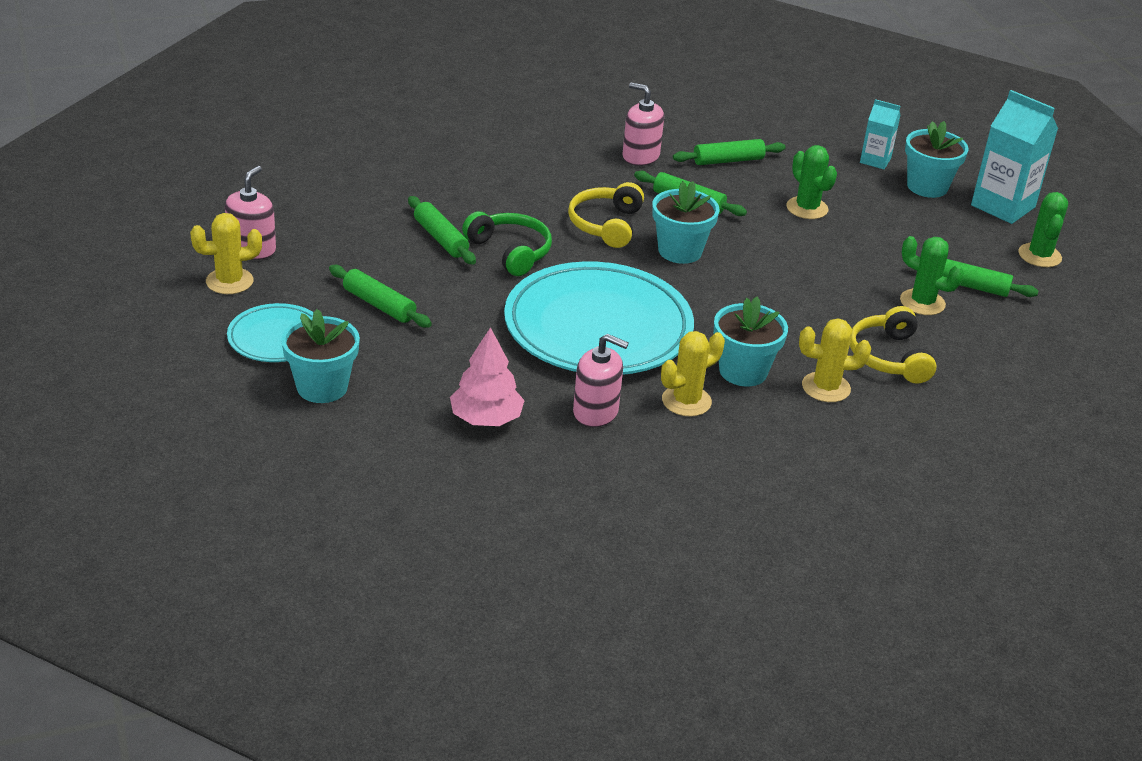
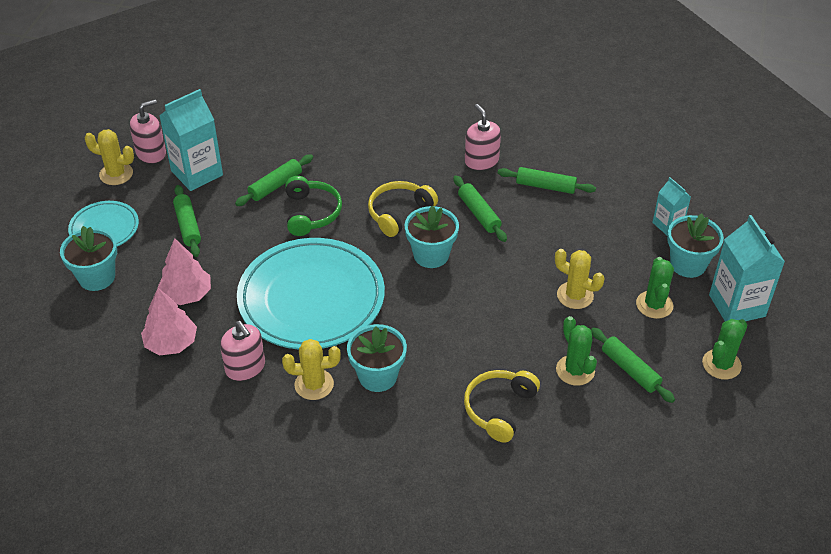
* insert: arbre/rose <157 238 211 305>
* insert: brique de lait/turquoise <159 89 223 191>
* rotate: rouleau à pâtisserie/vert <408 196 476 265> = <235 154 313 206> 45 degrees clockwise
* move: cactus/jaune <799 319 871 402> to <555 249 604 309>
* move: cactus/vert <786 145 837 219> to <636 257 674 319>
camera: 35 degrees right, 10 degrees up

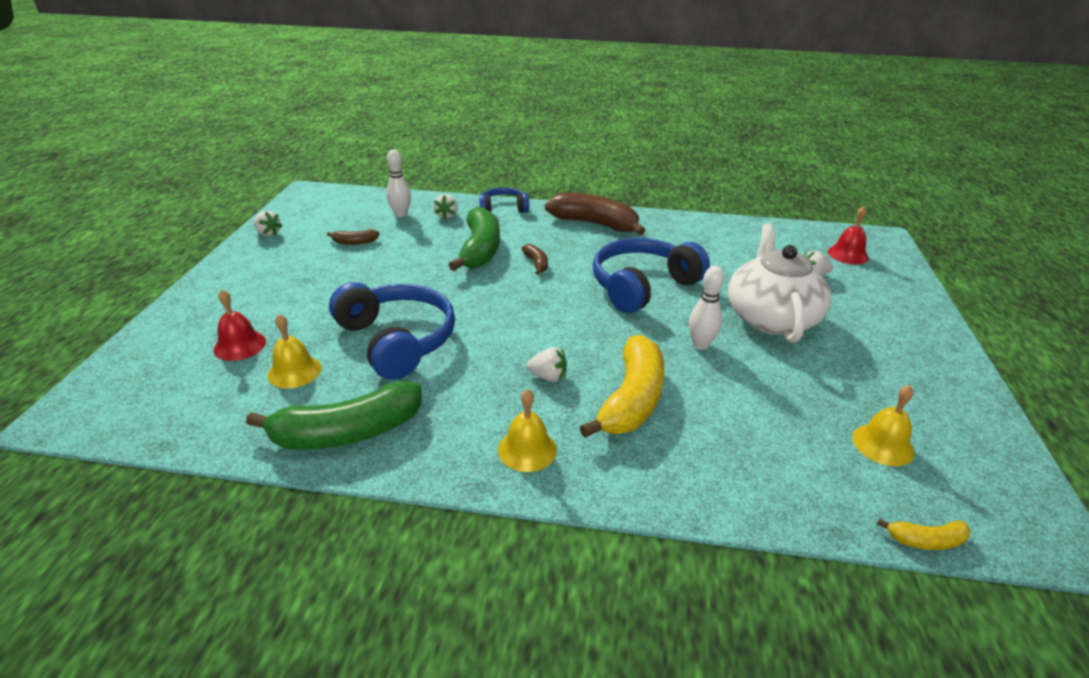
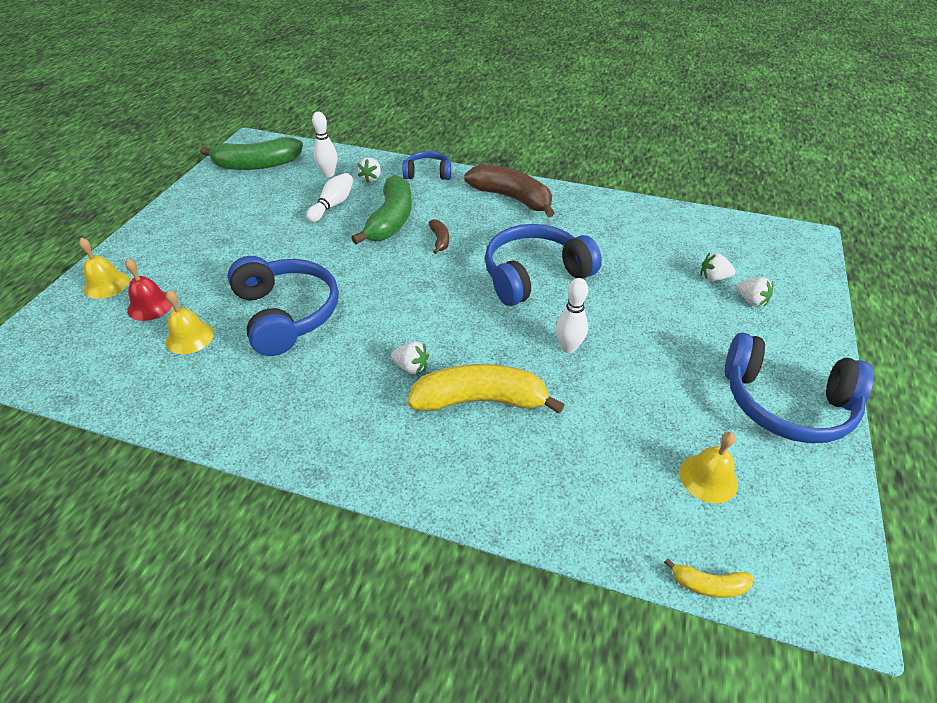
* move: cloche/jaune <498 389 557 472> to <79 238 129 299>
* move: banane/vert <246 381 422 450> to <200 137 303 170>
* insert: quille/blanc <306 173 353 222>
* rotate: banane/jaune <579 335 665 438> = <407 364 565 414> 120 degrees counterclockwise
* insert: casque audio/bleu <724 333 874 443>
* move: fraise/blanc <254 211 282 237> to <736 277 774 306>
* delete: banane/marron <327 229 380 245>
* delete: théière/blanc <728 223 831 343>
* delete: cloche/rouge <828 206 869 265>
camera: 10 degrees right, 10 degrees up

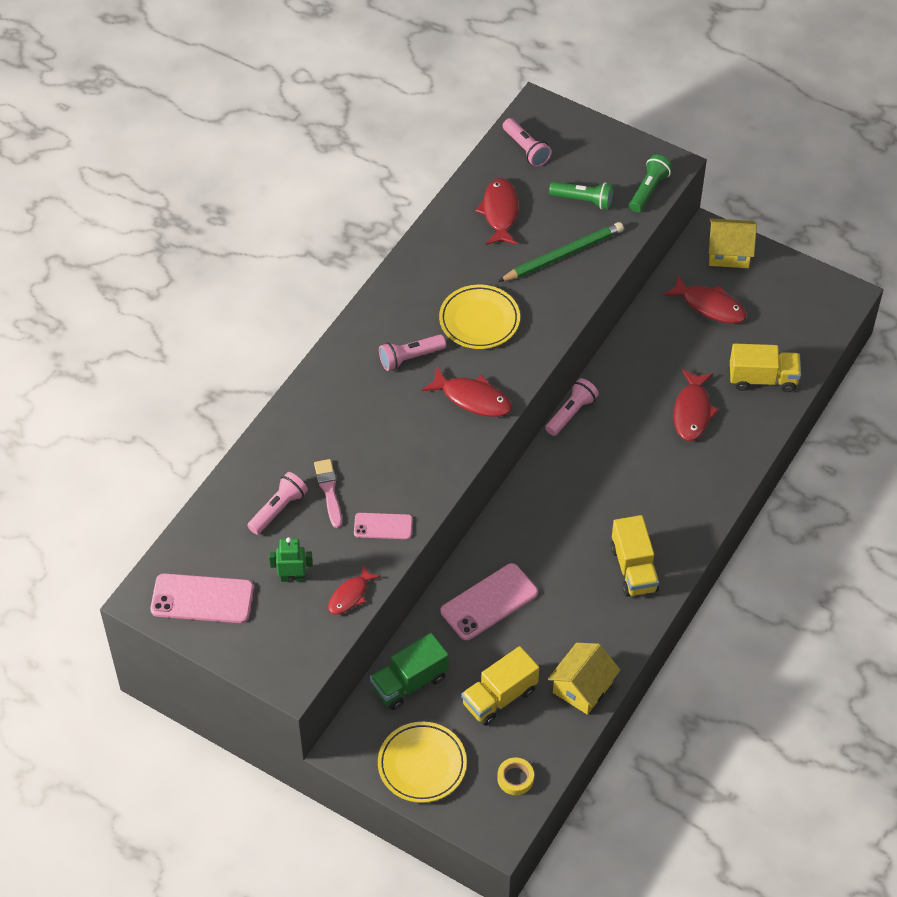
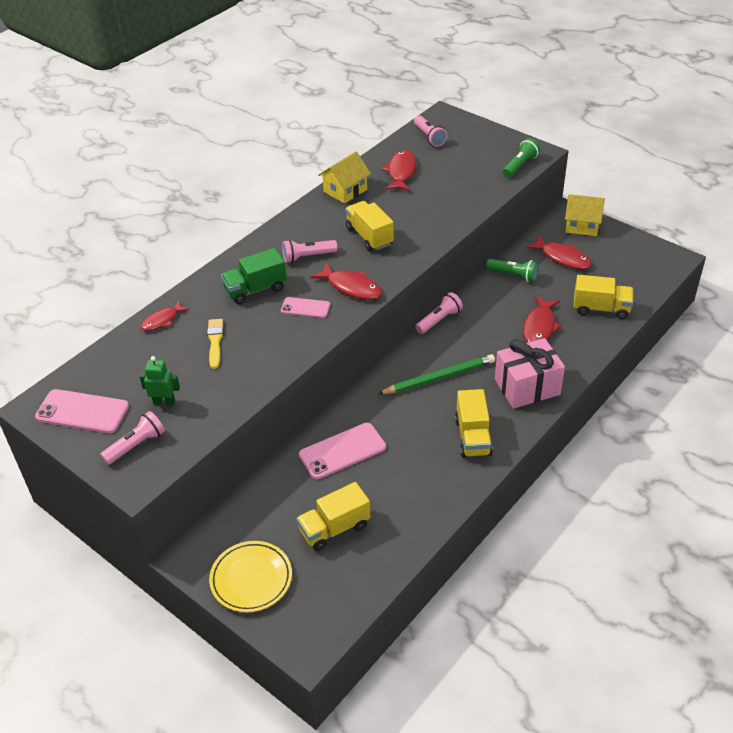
* move: lampe de poche/rose <247 472 308 535> to <100 411 165 465>
* move: poisson/rouge <328 564 381 615> to <141 301 189 331>
* recolor: pinceau/rose <314 459 342 528> to pinceau/jaune <207 319 224 369>
* move: camion/vert <370 633 449 710> to <221 248 287 304>
* move: téléphone/rose <354 513 413 539> to <281 297 330 318>
* move: maison/jaune <548 643 620 715> to <318 152 371 204>
* replace: assiette/jaune <439 285 520 349> to camion/jaune <345 201 394 251>
* move: crayon/vert <498 222 624 282> to <378 354 495 394>
* move: lampe de poche/vert <549 181 614 210> to <486 259 539 282>
* insert: cadeau/rose <495 338 565 409>
* delete: ruban adhésif/jaune <497 758 534 795>
camera: 10 degrees right, 10 degrees down

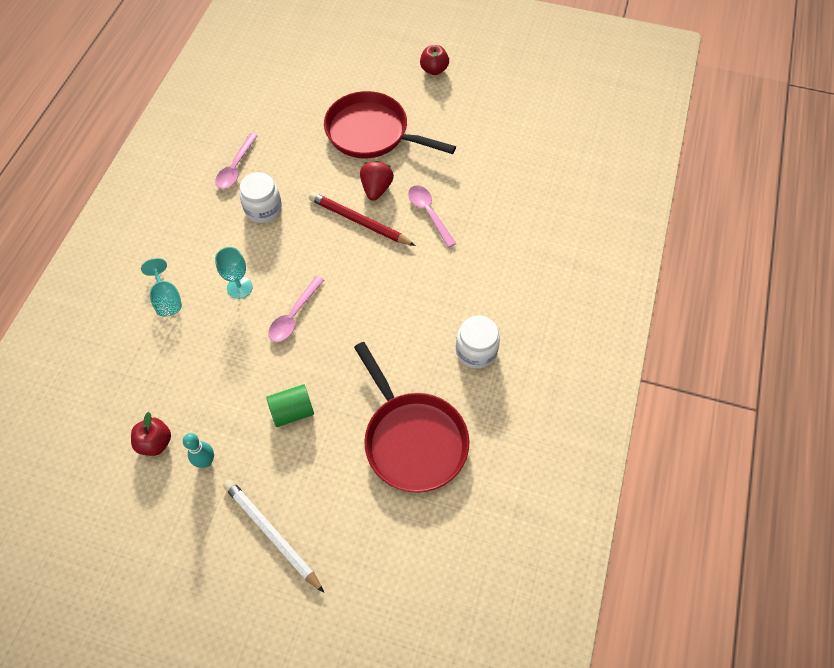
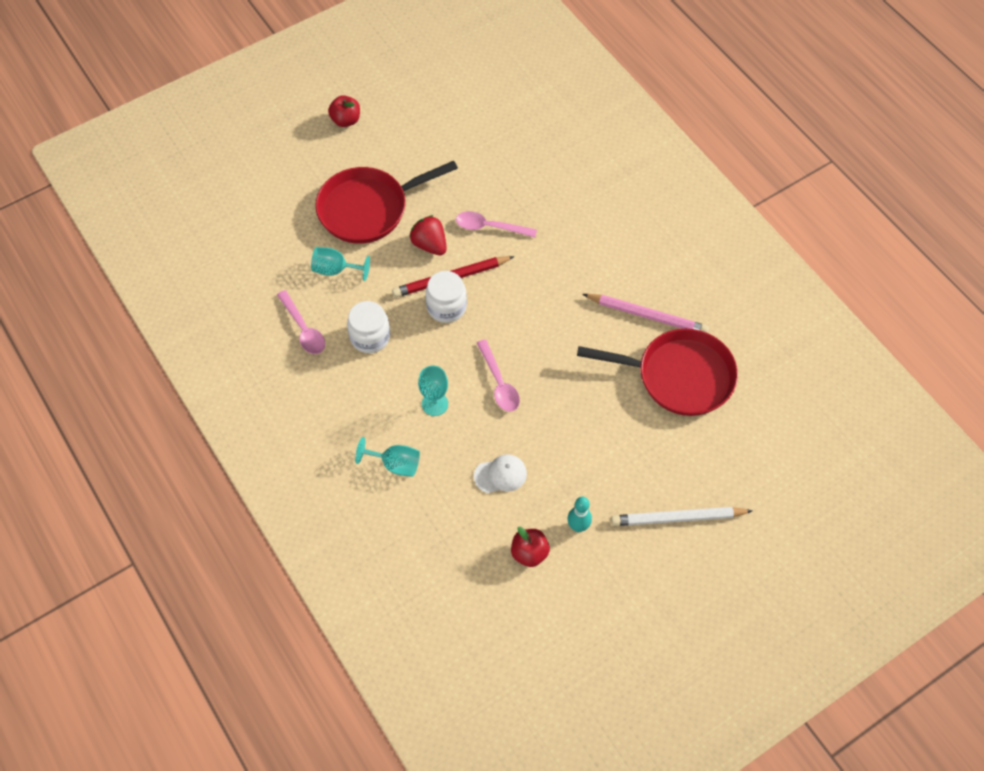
* insert: verre à pied/turquoise <311 247 370 281>
* move: bocal/blanc <456 316 500 369> to <425 271 467 323>
* insert: casquette/blanc <474 454 527 493>
* insert: crayon/rose <582 294 709 333>
* delete: cylindre/vert <267 384 314 427>
camera: 50 degrees left, 0 degrees up

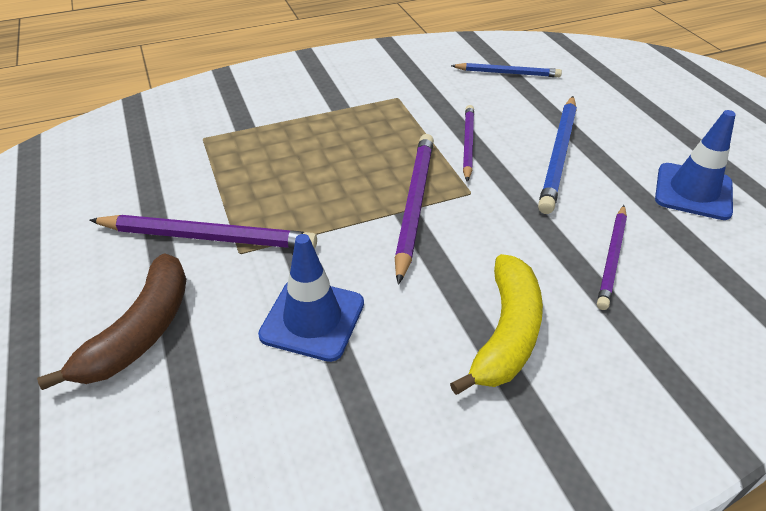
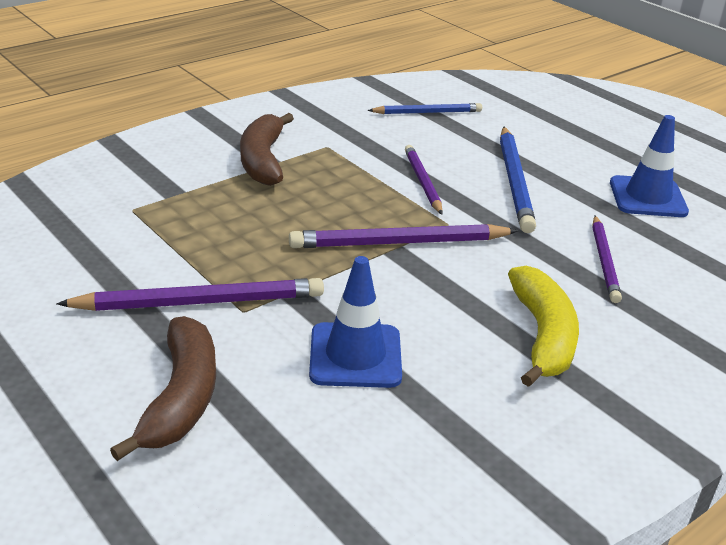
* insert: banane/marron <240 113 294 186>
* rotate: crayon/violet <395 134 434 285> = <289 224 518 248> 90 degrees counterclockwise
camera: 20 degrees left, 10 degrees down

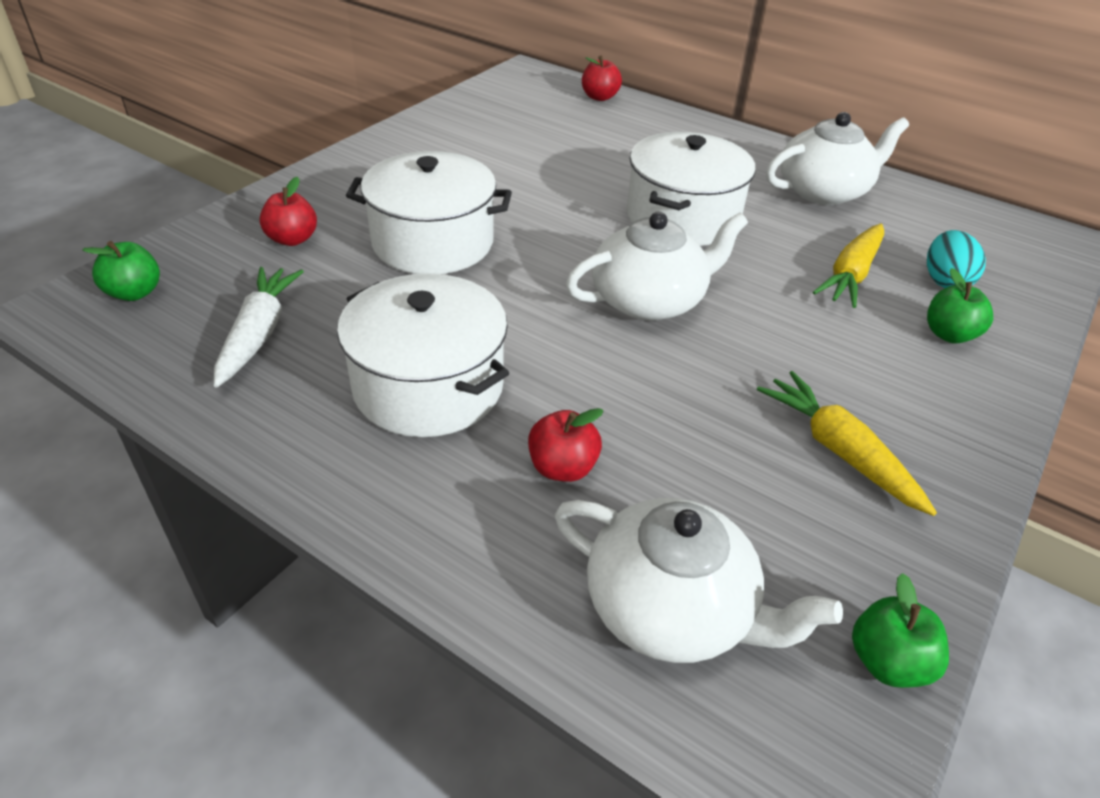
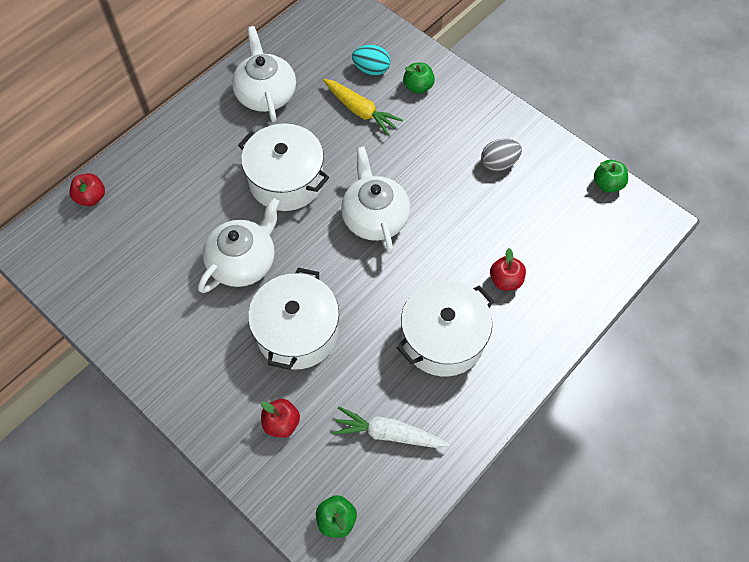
* move: théière/blanc <555 498 843 663> to <198 197 280 293>
* replace: carotte/jaune <757 371 937 516> to œuf/gris <481 139 522 172>
camera: 80 degrees left, 20 degrees up

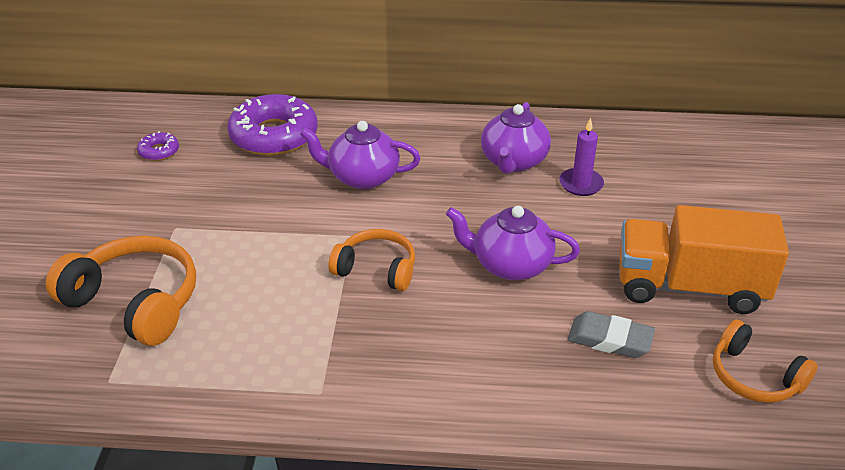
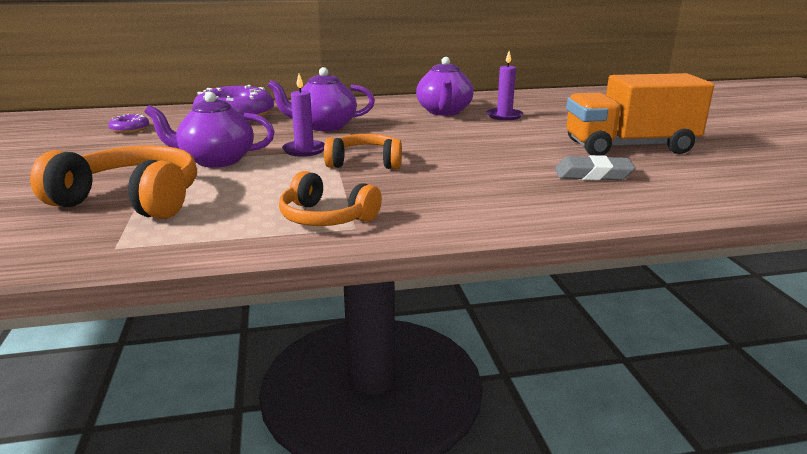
* move: théière/violet <446 206 580 281> to <145 92 275 168>
* move: casque audio/orange <713 319 818 403> to <279 171 382 226>
* insert: bougie/violet <282 74 325 157>
camera: 15 degrees left, 15 degrees down

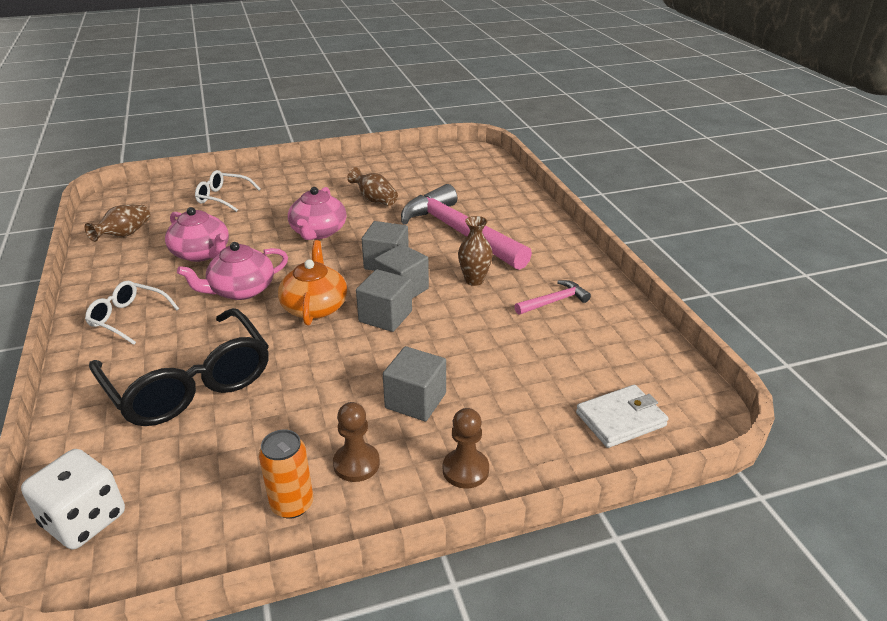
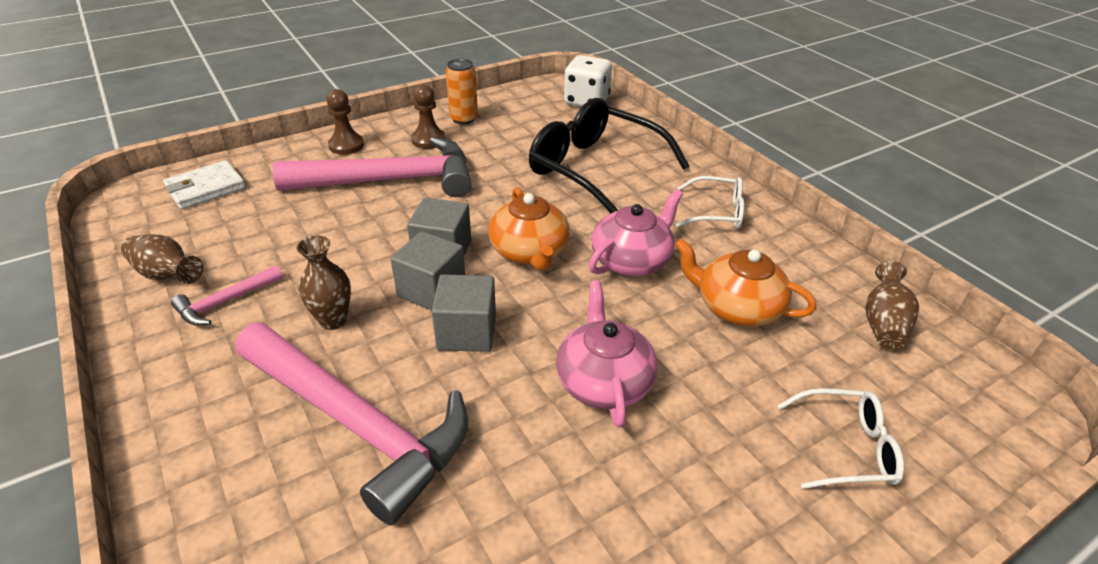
* move: vase/marron <347 167 398 206> to <121 234 203 284>
* replace: cube/gris <383 346 446 421> to marteau/rose <272 137 471 197>
* recolor: théière/rose <165 207 229 262> to théière/orange <675 239 817 326>
camera: 165 degrees right, 5 degrees up

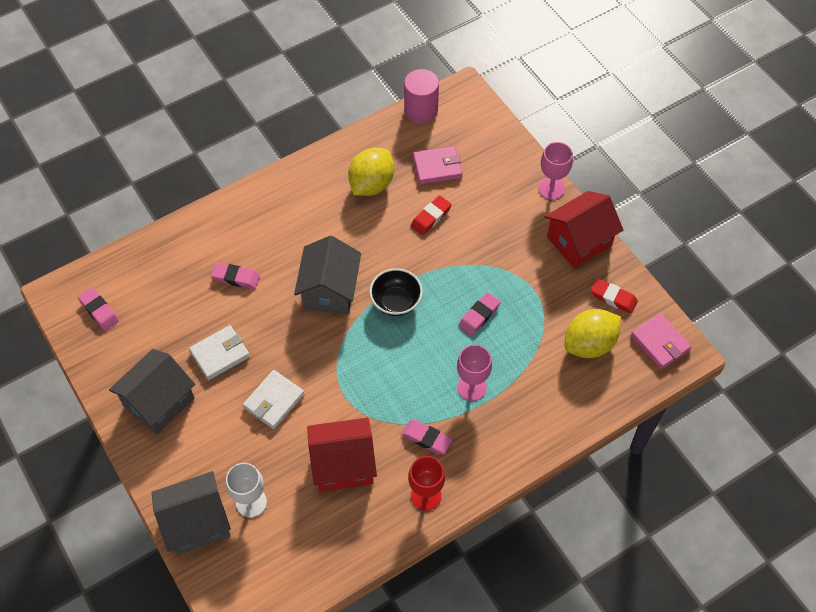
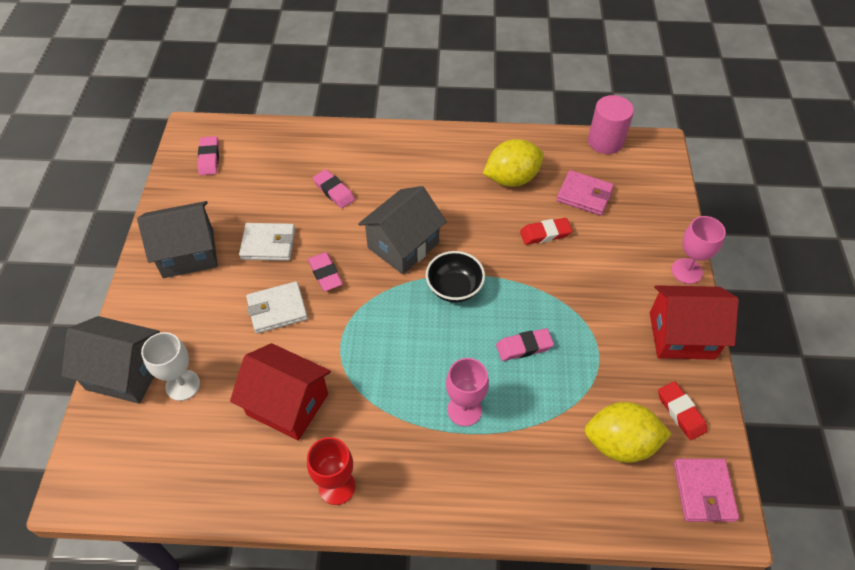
* move: gomme/rose <401 420 453 454> to <308 252 343 291>
camera: 35 degrees right, 5 degrees down

